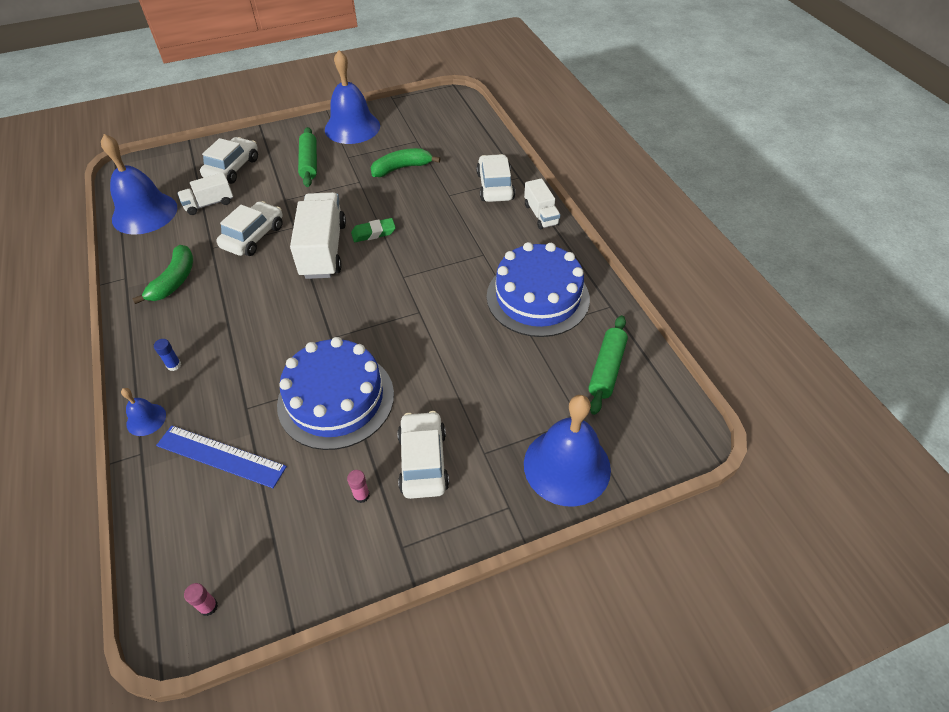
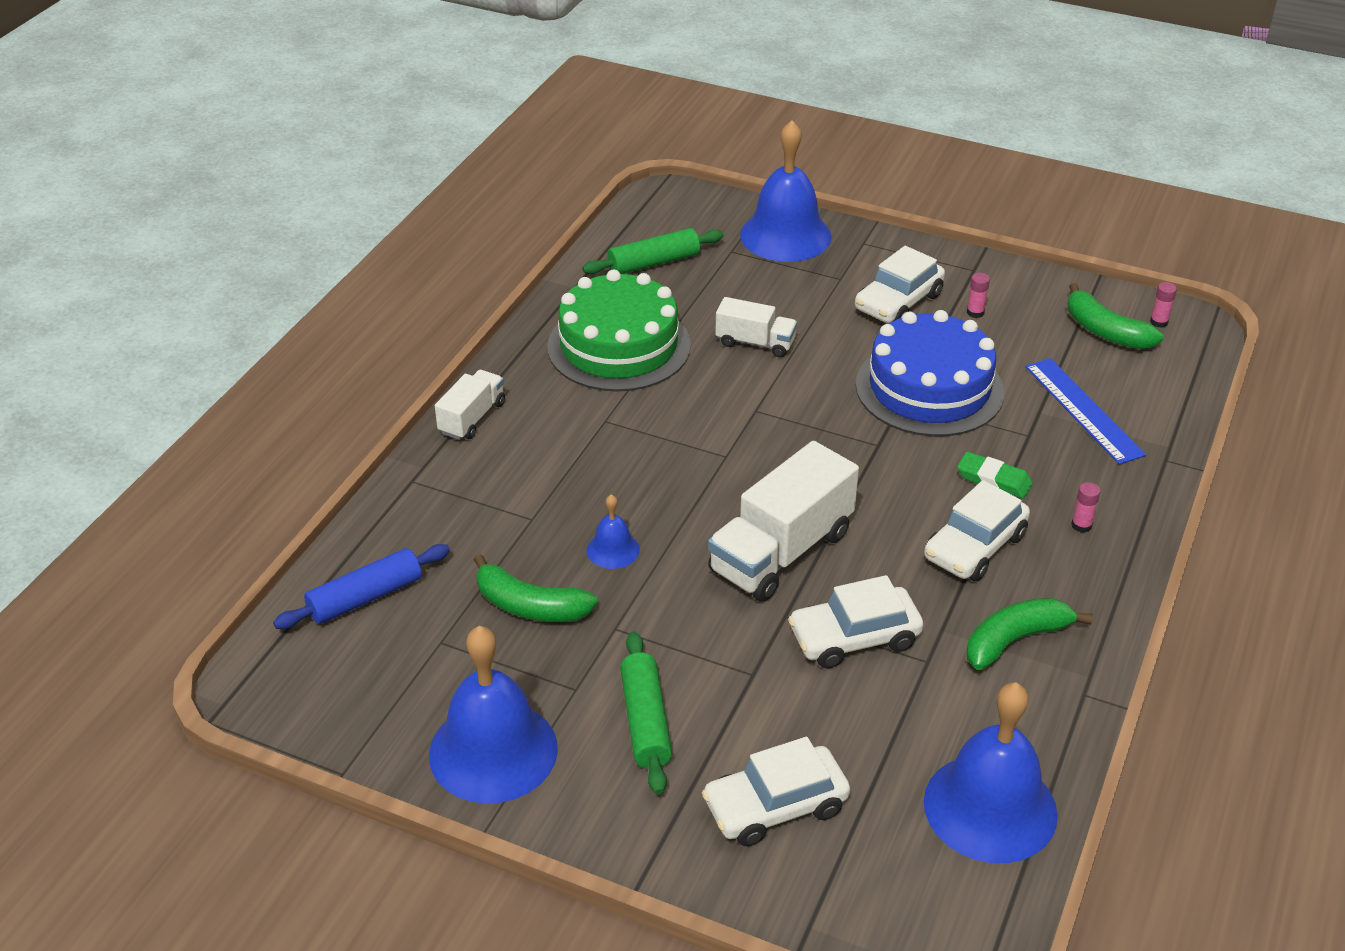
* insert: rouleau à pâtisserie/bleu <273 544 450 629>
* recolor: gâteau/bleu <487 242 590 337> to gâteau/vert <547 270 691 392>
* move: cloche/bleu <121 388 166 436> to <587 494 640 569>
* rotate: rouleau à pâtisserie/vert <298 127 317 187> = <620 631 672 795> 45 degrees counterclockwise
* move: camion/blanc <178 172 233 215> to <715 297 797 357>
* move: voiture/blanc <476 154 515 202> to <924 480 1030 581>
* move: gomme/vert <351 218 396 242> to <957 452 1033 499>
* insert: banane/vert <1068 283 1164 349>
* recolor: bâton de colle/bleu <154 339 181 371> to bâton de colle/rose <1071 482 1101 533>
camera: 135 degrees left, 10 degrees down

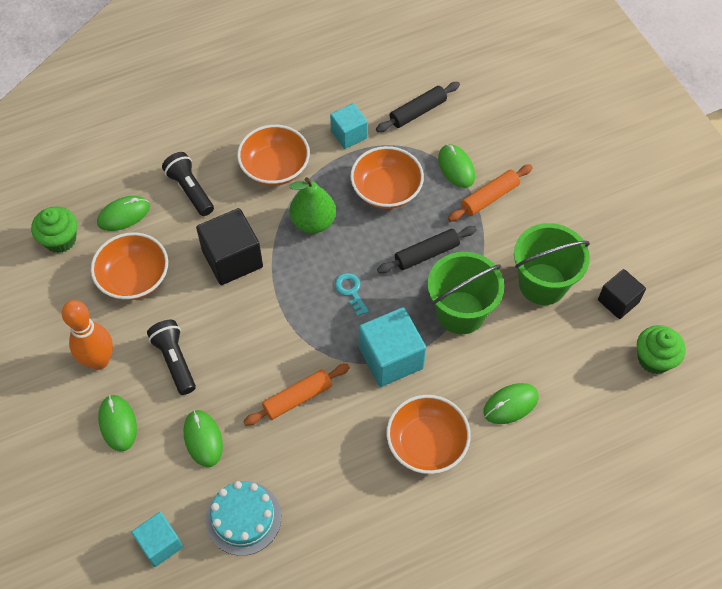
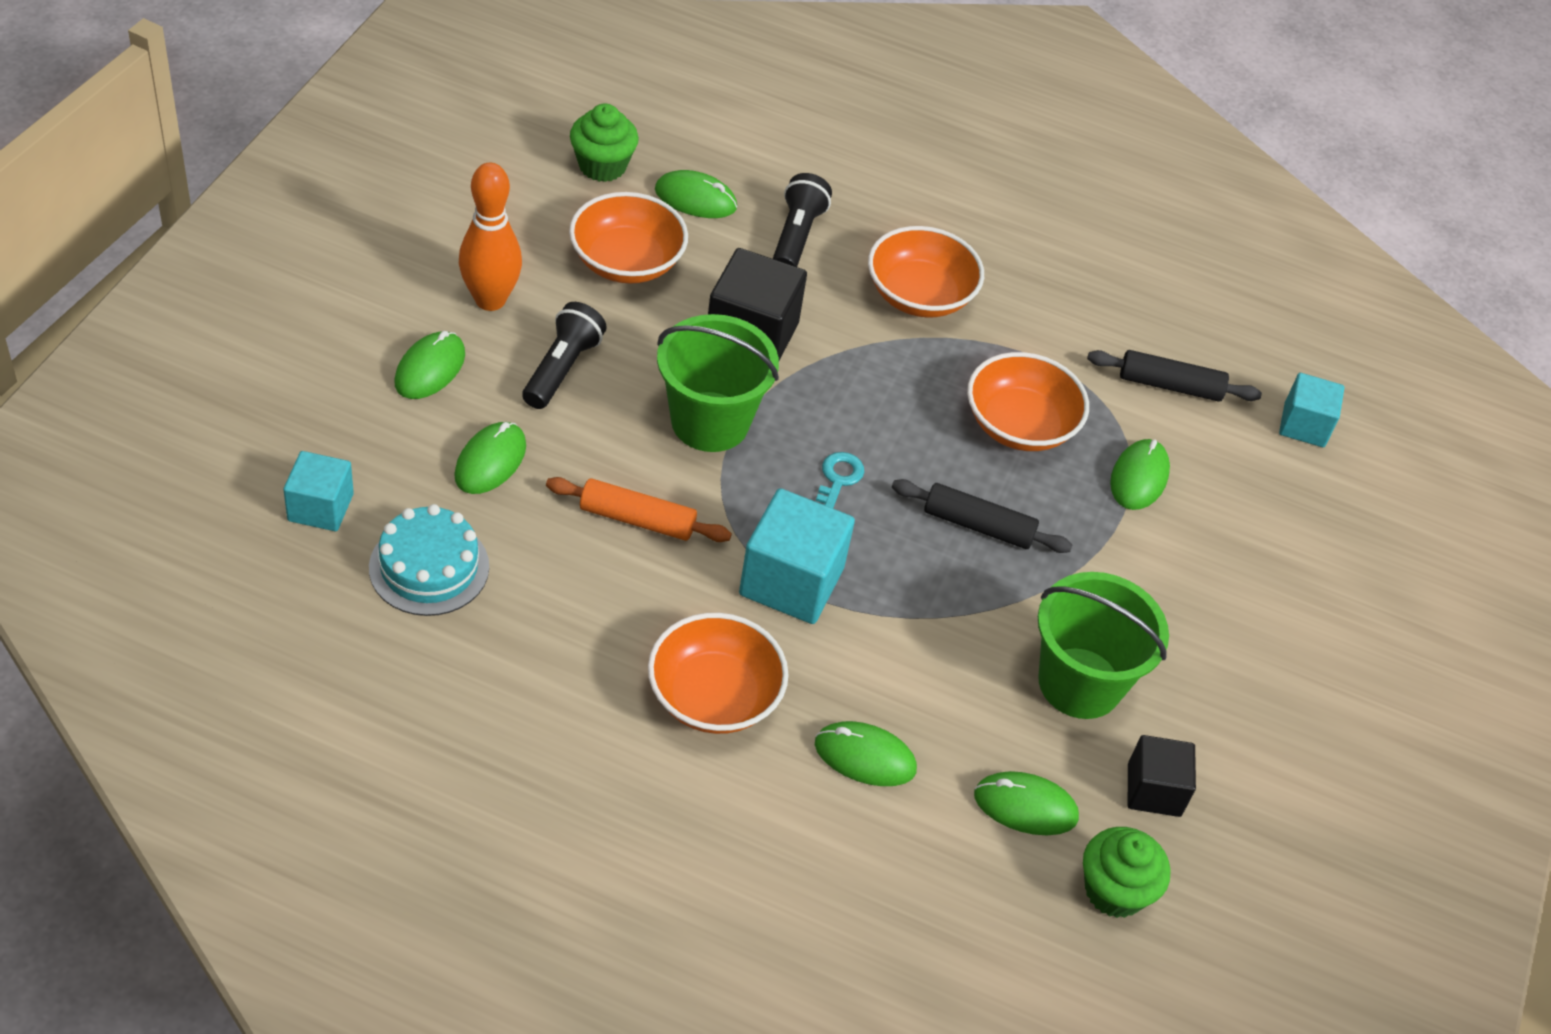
* move: seau/vert <428 252 504 334> to <657 314 779 452>
* insert: souris/vert <974 771 1079 835>
* move: cube/turquoise <330 103 368 149> to <1279 373 1345 447>
* delete: poire/vert <289 177 336 233>
* delete: rouleau à pâtisserie/orange <448 164 533 222>
camera: 40 degrees right, 10 degrees down

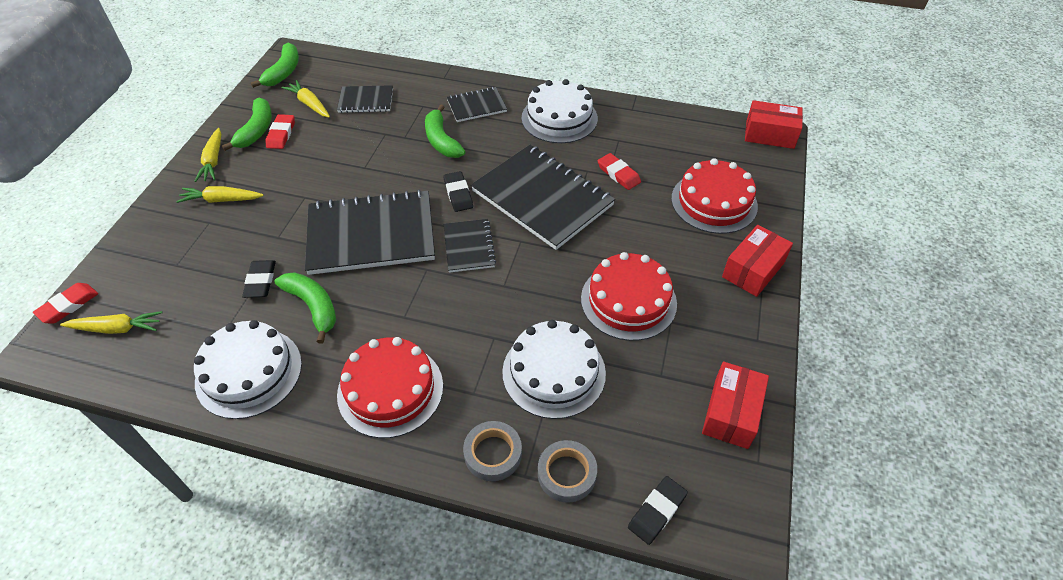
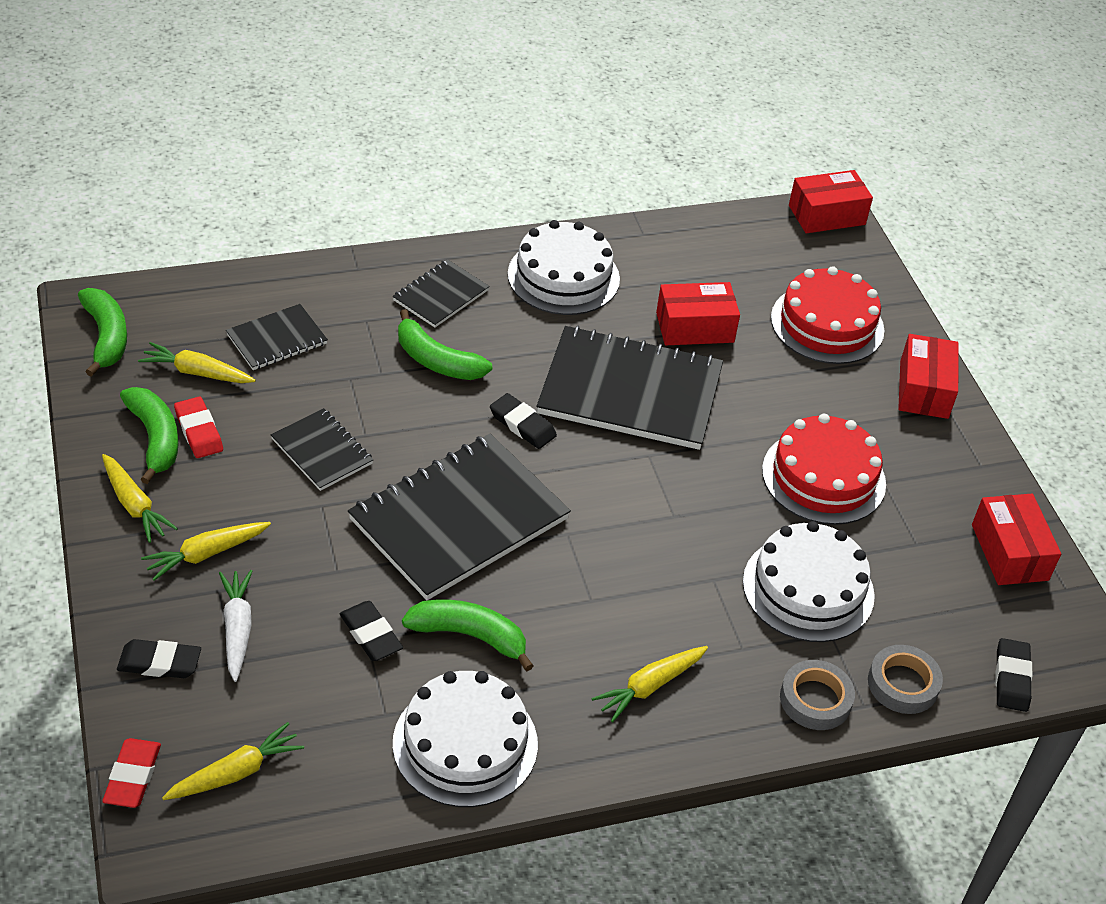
* insert: gomme/noir <117 639 201 678>
* insert: carotte/blanc <219 570 252 682>
* move: carnet/noir <443 219 496 273> to <271 408 374 491>
* replace: gâteau/rouge <337 337 443 438> to carotte/jaune <591 646 708 722>
* replace: gomme/rouge <598 153 641 190> to boîte/rouge <656 282 740 345>
camera: 35 degrees left, 5 degrees down

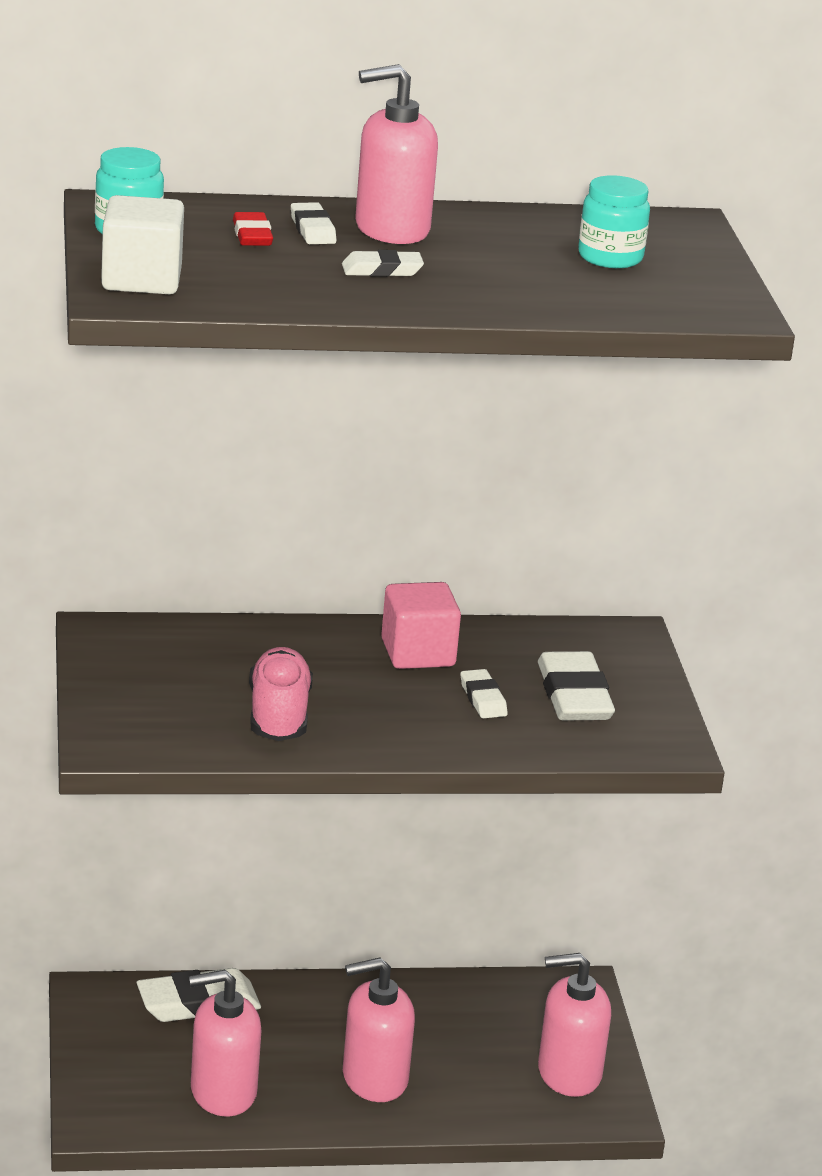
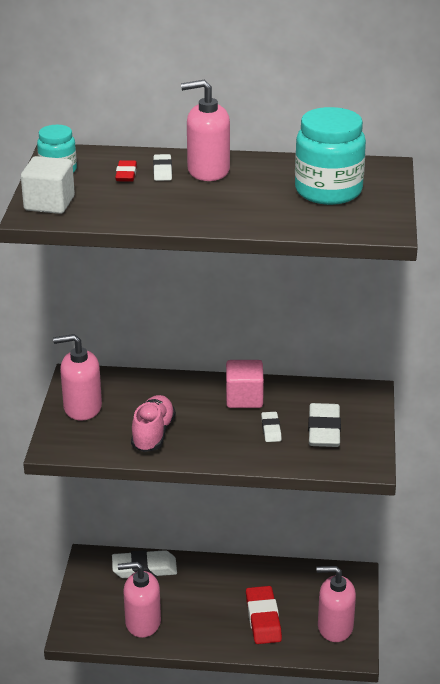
* move: distributeur de savon/rose <343 958 415 1102> to <53 334 102 421>
* insert: gomme/rouge <246 586 282 644>
* resize: bocal/turquoise <578 175 650 268> = <295 107 366 205> x1.76
* delete: gomme/blanc <342 250 424 277>
camera: 15 degrees right, 5 degrees up

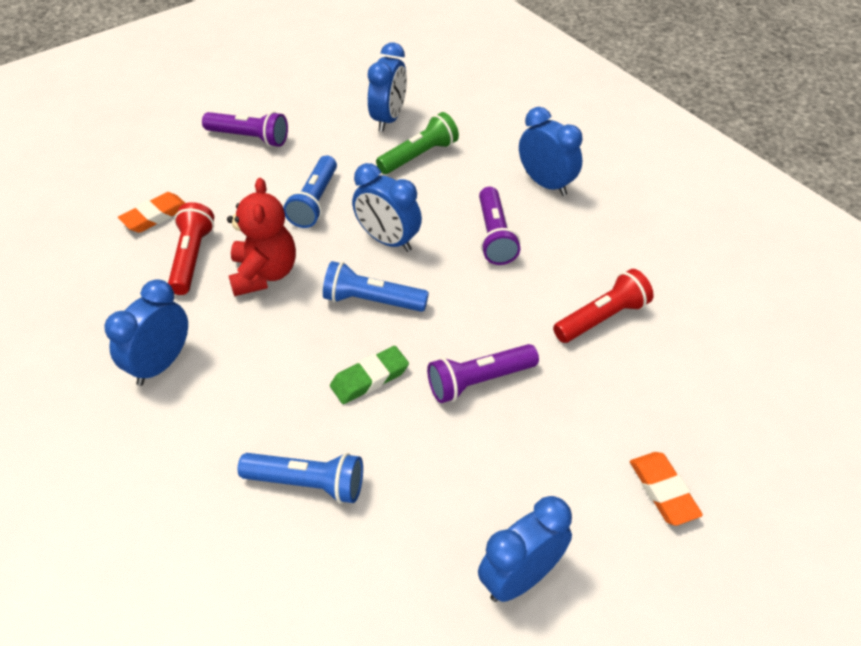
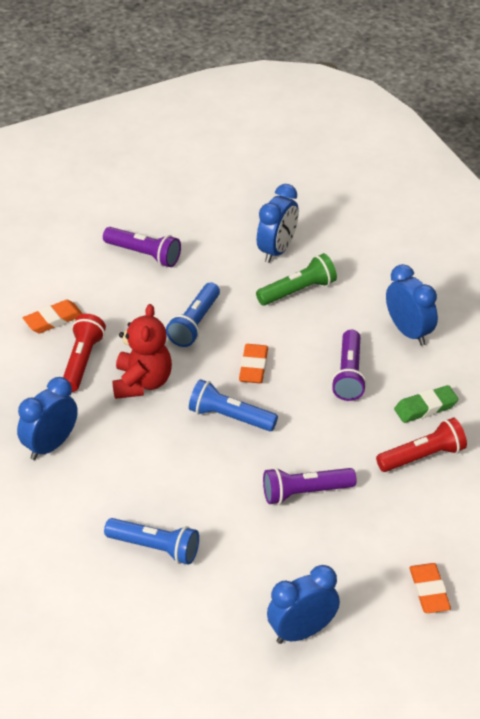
* replace: réveil/bleu <352 163 422 252> to gomme/orange <239 344 268 383>
* move: gomme/vert <330 346 409 404> to <394 385 458 423>
camera: 10 degrees right, 5 degrees down

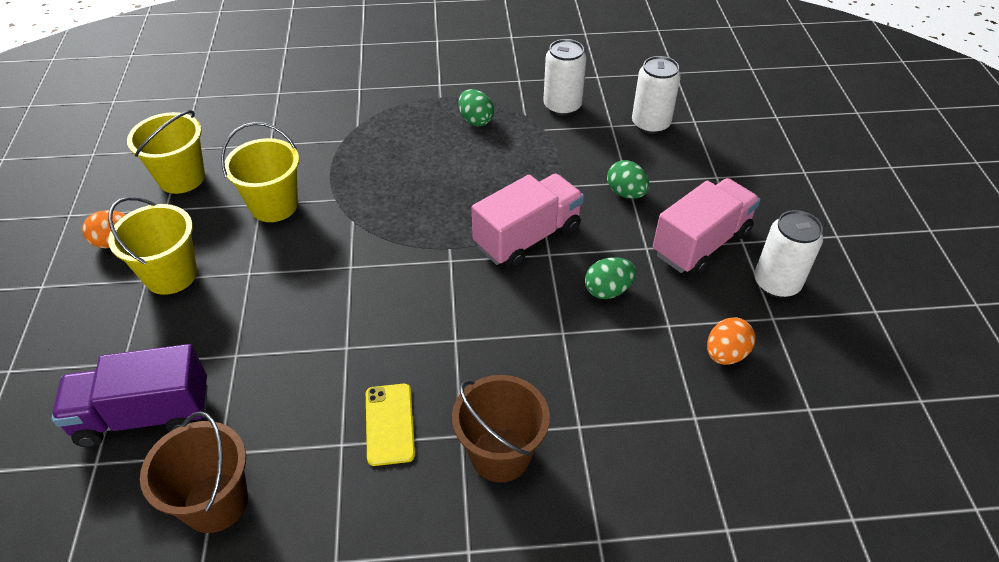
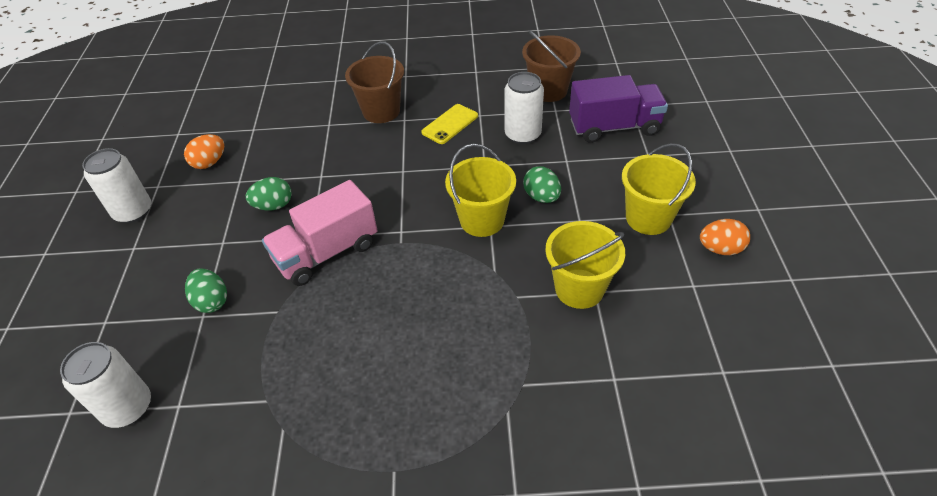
* rotate: téléphone/jaune <366 384 415 466> = <421 104 478 144> 45 degrees clockwise
* move: seau/jaune <127 110 205 194> to <445 144 516 237>
* move: canette/blanc <543 39 586 116> to <505 72 544 144>
* move: œuf/vert <458 89 494 126> to <523 166 561 203>
* delete: camion/rose <653 178 760 276>
camera: 175 degrees left, 0 degrees up

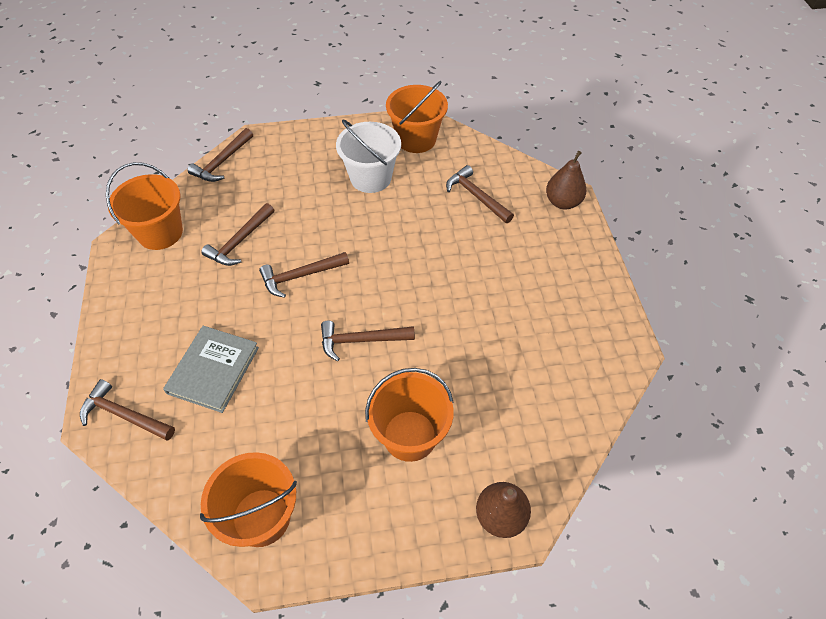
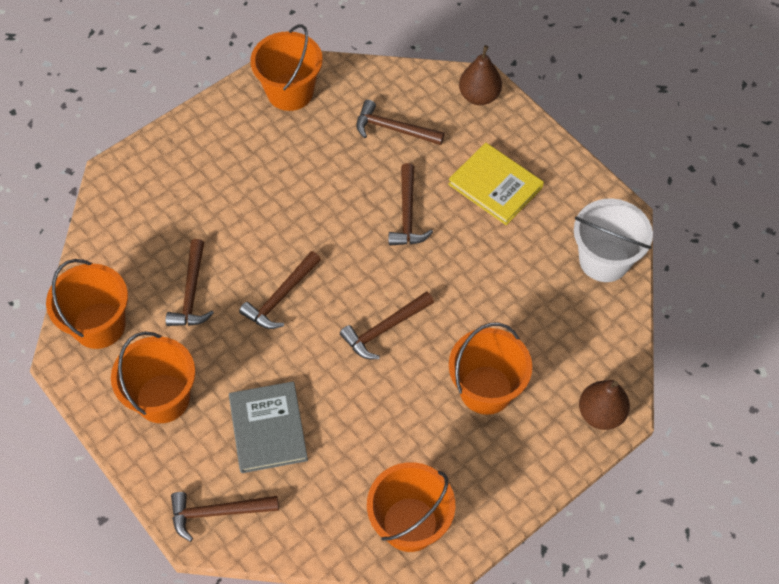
* insert: seau/orange <111 332 195 423>
* move: marteau/marron <187 128 253 182> to <389 163 433 246>
* insert: livre/jaune <448 142 544 225>
* move: seau/blanc <336 120 401 193> to <574 199 653 282>
camera: 30 degrees left, 5 degrees up

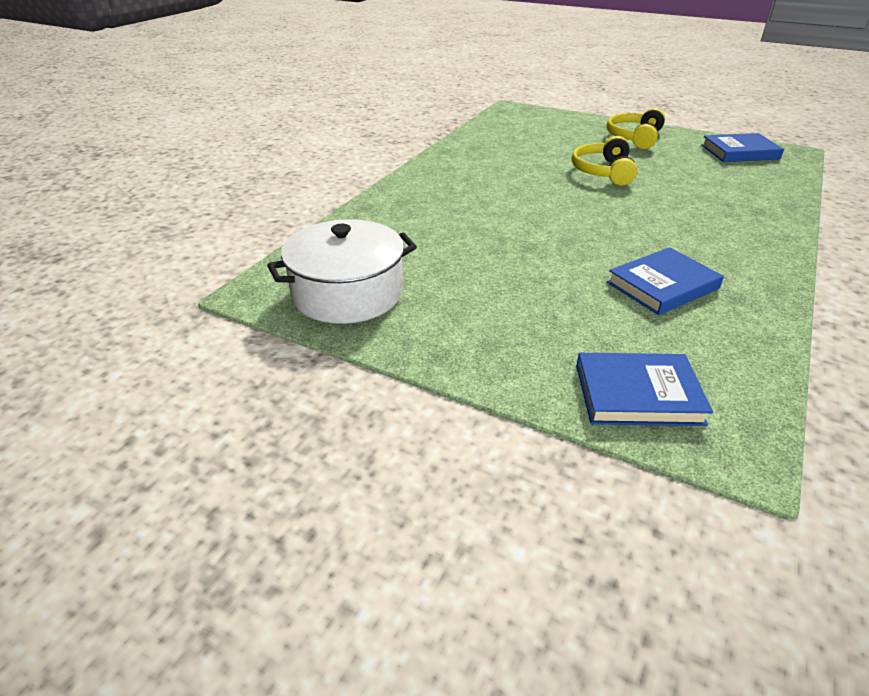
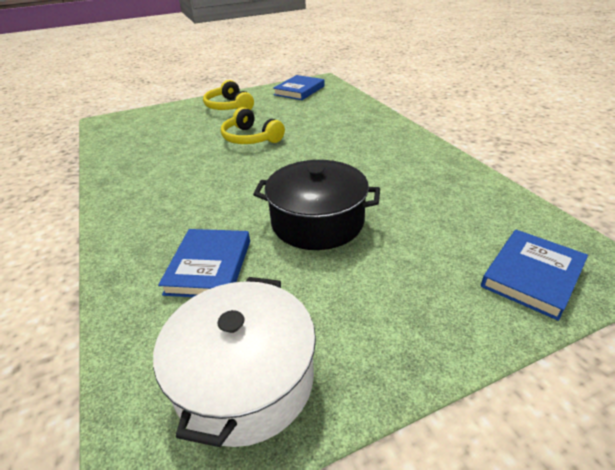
* move: livre/bleu <607 247 724 315> to <158 229 250 297>
* insert: marmite/noir <253 160 380 250>
camera: 50 degrees left, 0 degrees up

